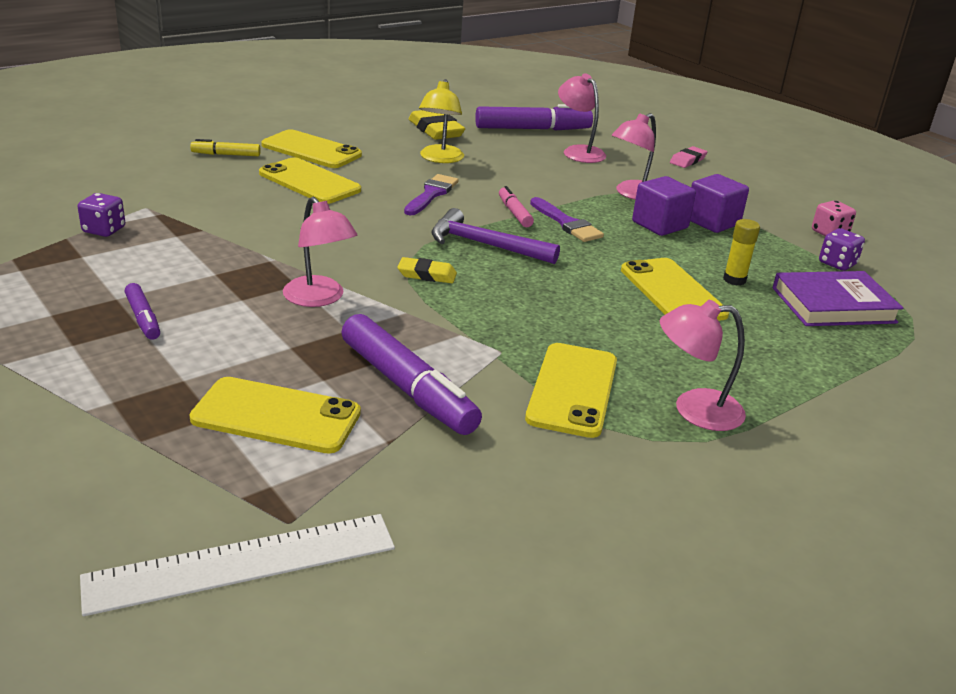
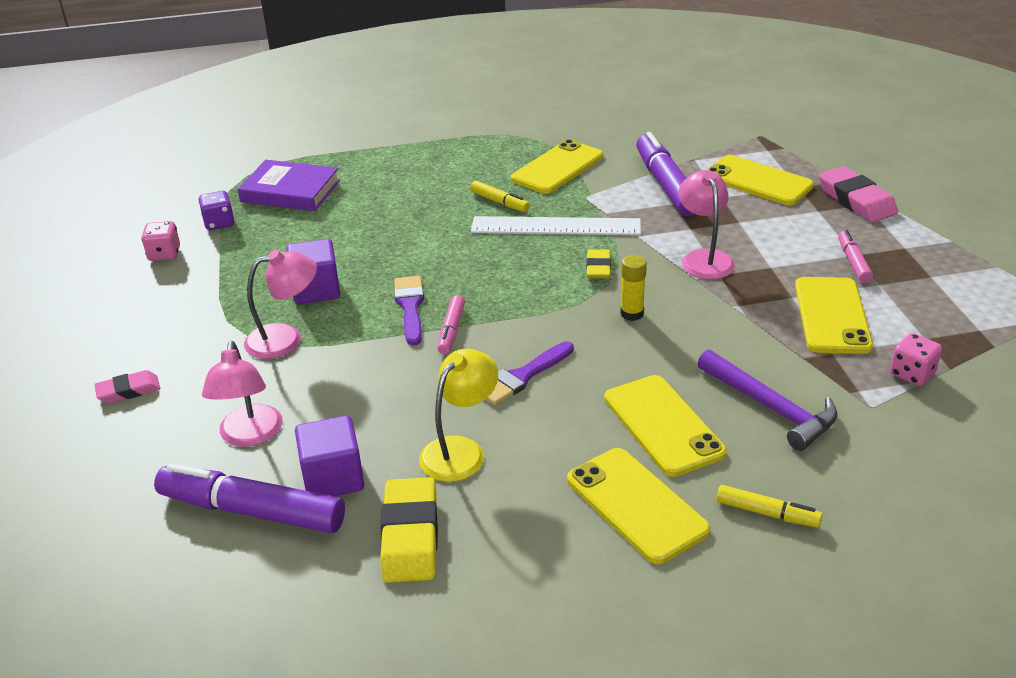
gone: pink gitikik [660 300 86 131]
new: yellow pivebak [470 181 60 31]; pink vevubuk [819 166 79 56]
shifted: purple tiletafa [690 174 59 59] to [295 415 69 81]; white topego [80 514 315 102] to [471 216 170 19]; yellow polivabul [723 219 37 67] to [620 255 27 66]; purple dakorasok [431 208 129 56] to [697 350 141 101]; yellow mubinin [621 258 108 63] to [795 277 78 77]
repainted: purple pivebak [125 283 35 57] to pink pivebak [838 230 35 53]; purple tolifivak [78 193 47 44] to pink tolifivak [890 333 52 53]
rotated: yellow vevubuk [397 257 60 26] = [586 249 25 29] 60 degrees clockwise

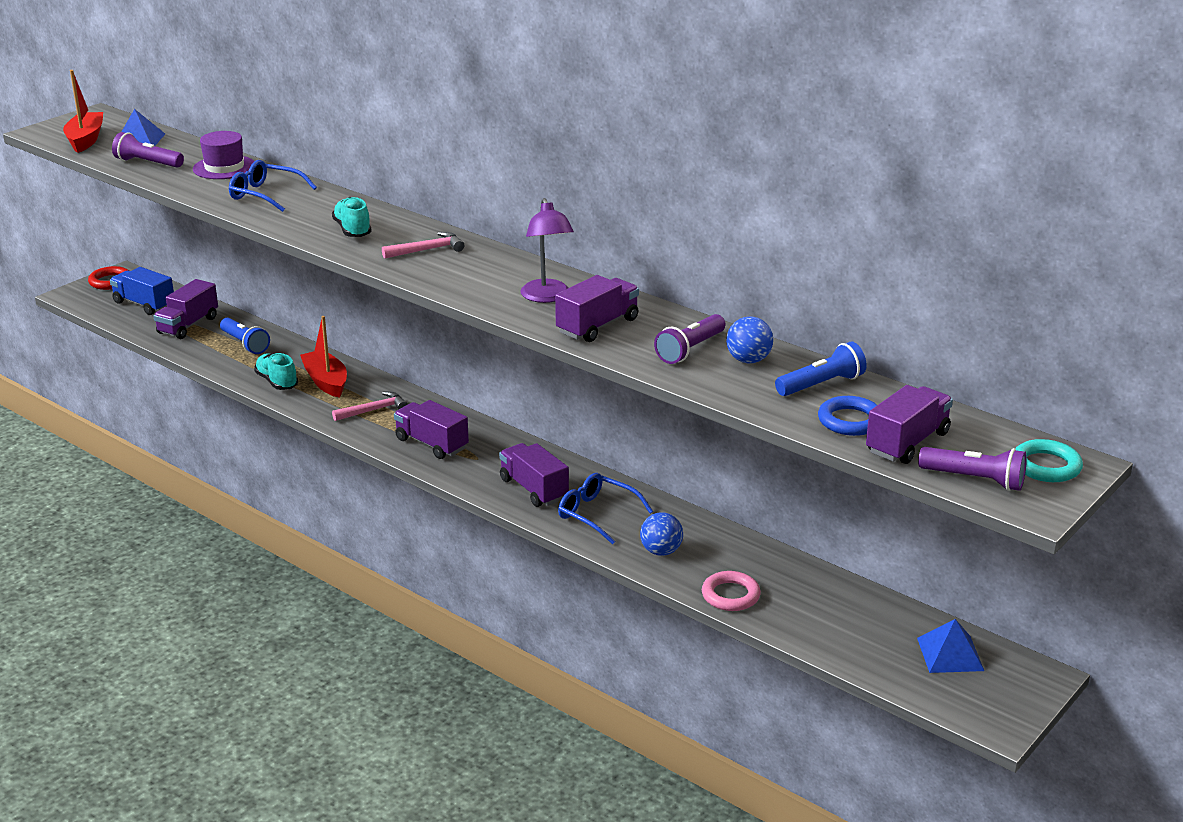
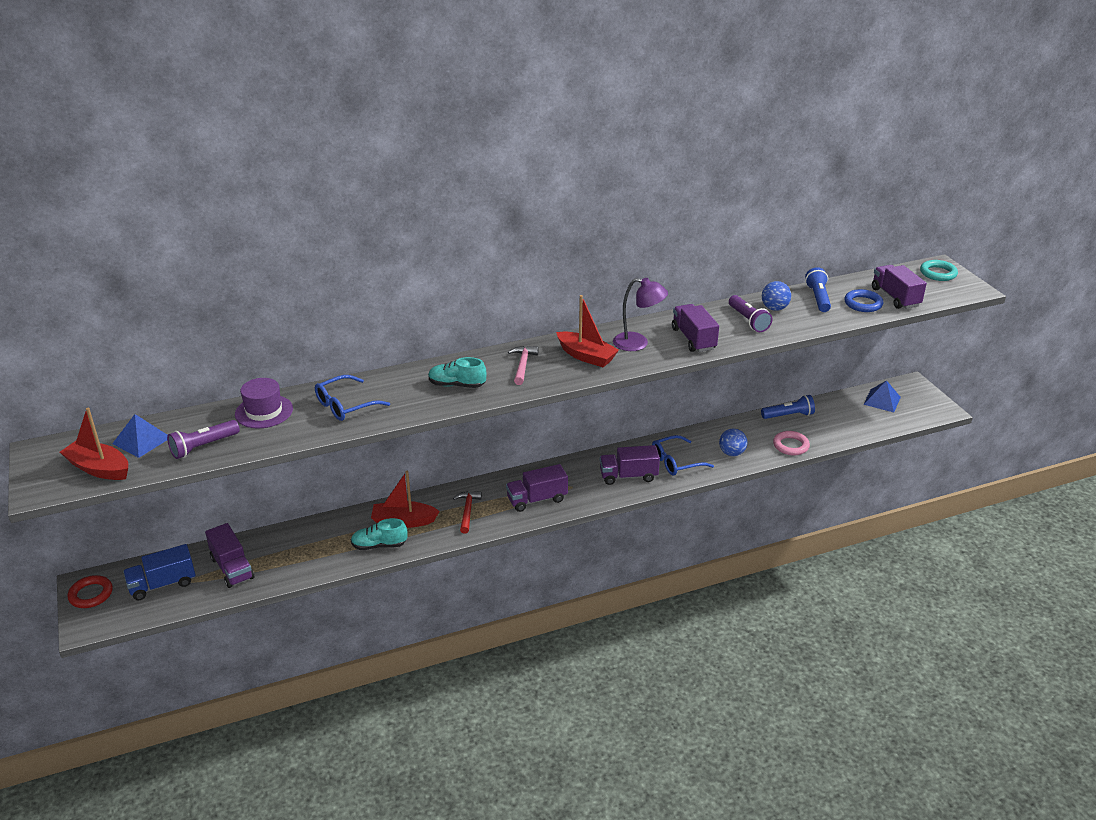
gone: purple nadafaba [918 447 109 44]
new: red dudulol [556 295 63 72]
shifted: blue nadafaba [220 318 50 36] to [761 395 54 24]
repainted: pink dakorasok [332 391 76 30] to red dakorasok [453 491 29 43]

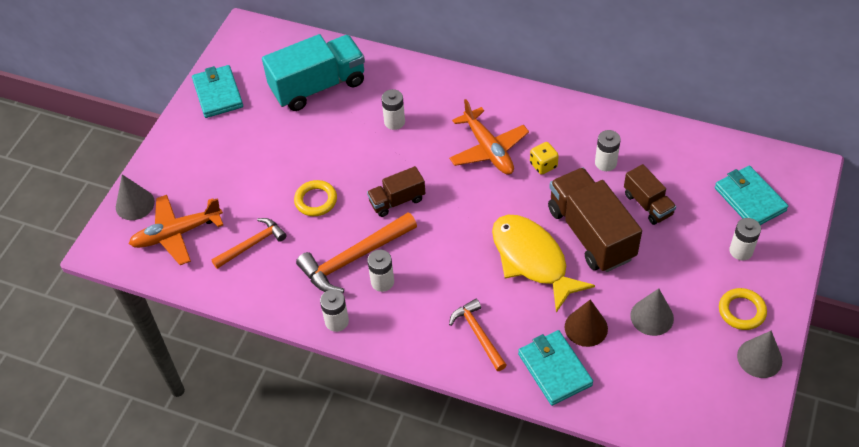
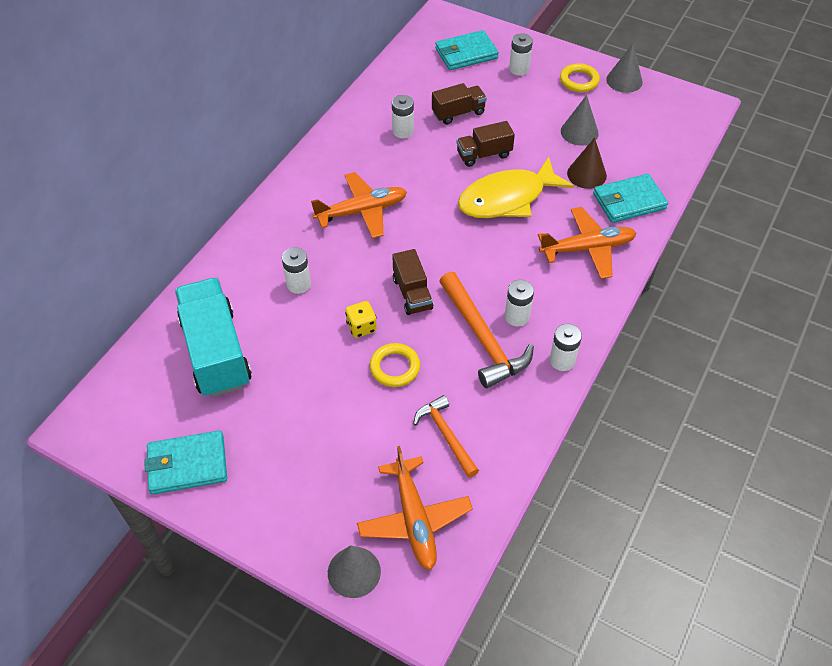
shifted: yellow tolifivak [530 142 29 33] to [345 301 32 37]
swapped: orange dakorasok [449 299 58 72] to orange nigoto [538 207 99 72]
scaled: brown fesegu [548 168 94 104] = [457 121 58 46] x0.54

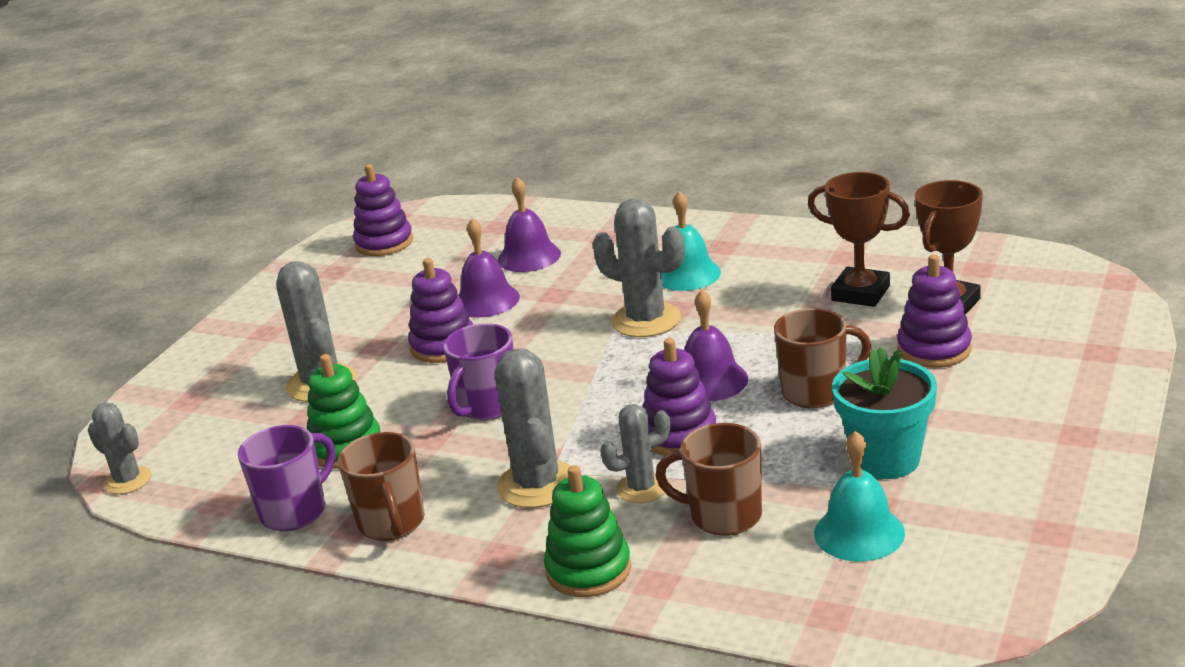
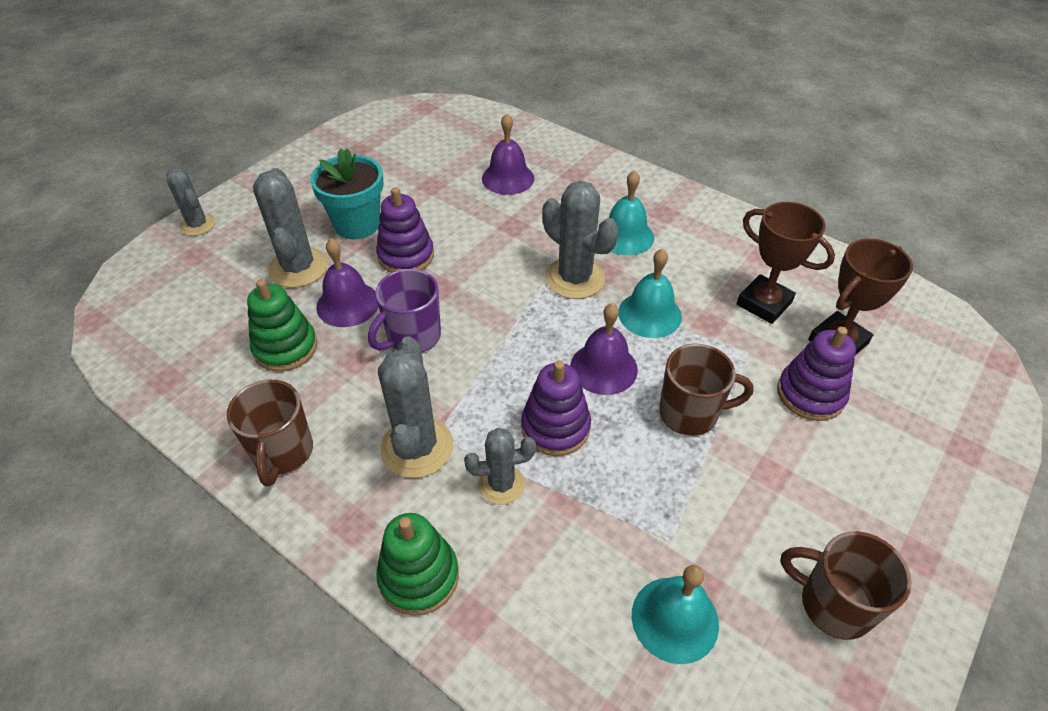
gone: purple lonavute [238 425 98 106]; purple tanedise [353 164 60 92]
new: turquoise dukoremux [619 249 63 89]
shifted: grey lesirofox [88 403 63 91] to [166 168 49 68]; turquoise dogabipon [832 347 105 132] to [310 148 73 91]; purple dukoremux [458 218 62 100] to [316 239 62 88]; brown lonavute [655 423 107 113] to [780 531 132 109]

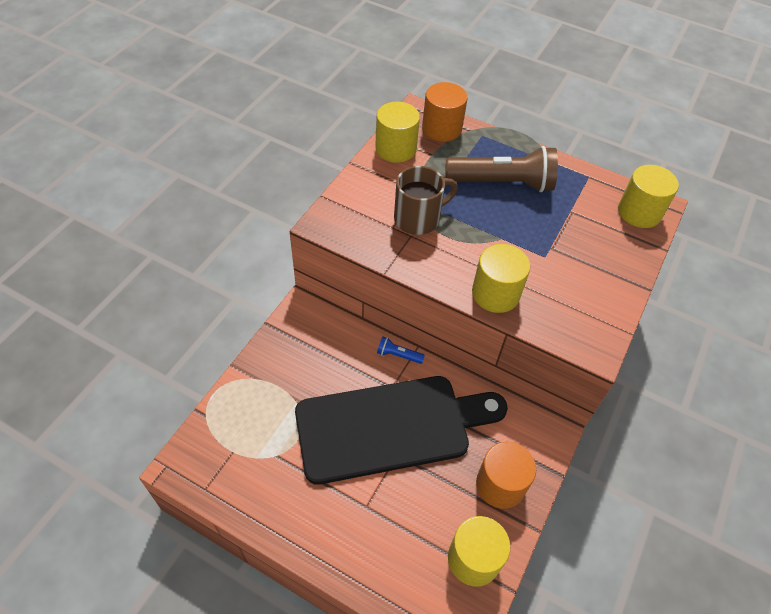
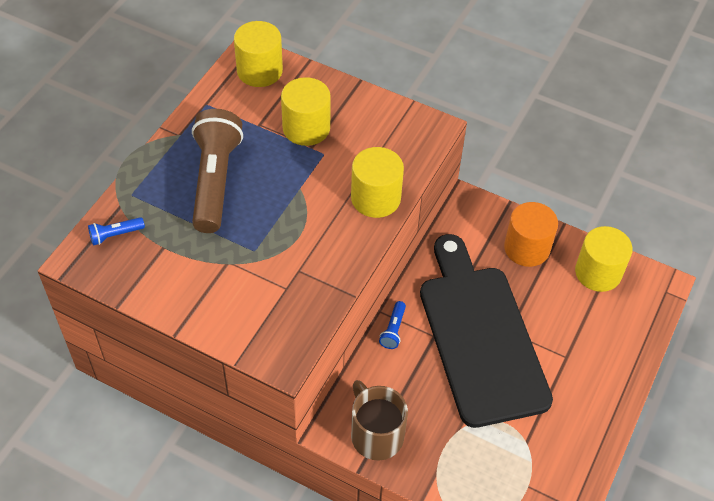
shifted: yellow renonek [375 102 45 61] to [281 77 49 69]; brown lonavute [394 166 64 69] to [351 380 57 80]
swapped: orange renonek [422 82 46 60] to blue nadafaba [88 217 57 29]

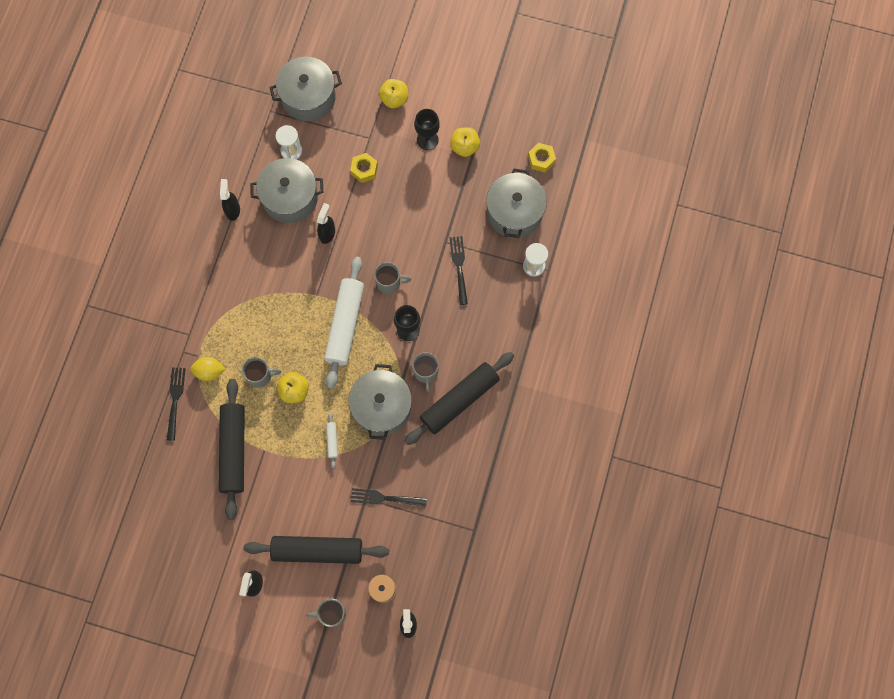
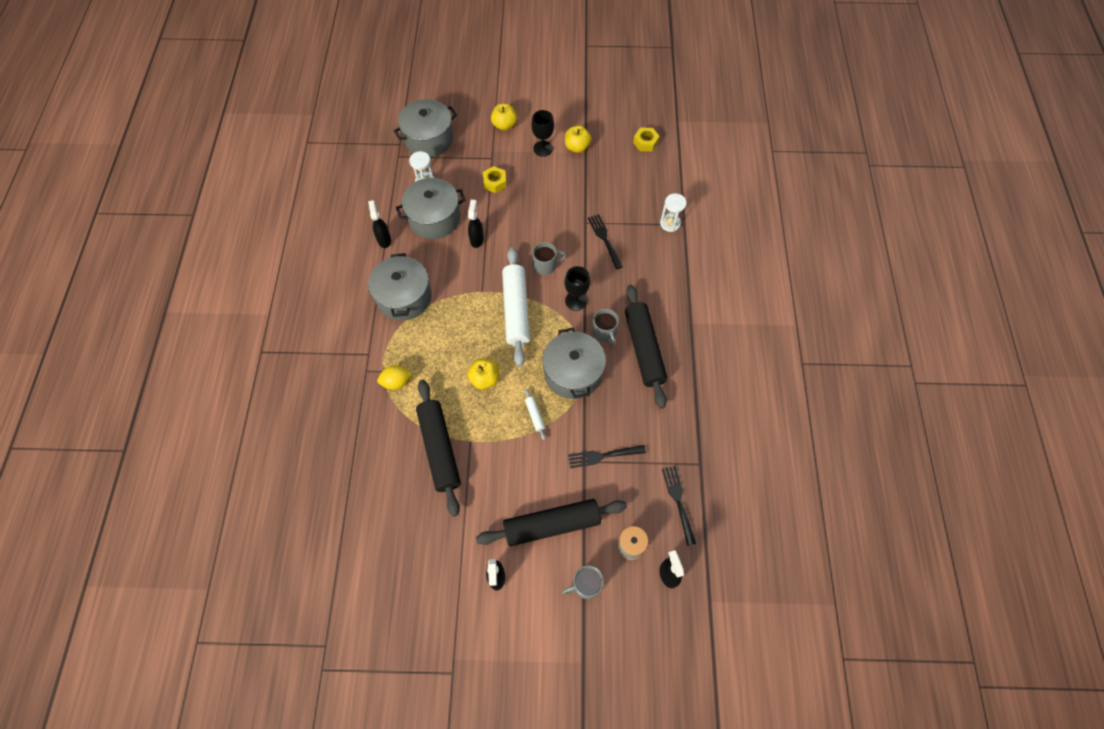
gone: grey lonavute [242 357 39 31]
shifted: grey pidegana [486 168 61 70] to [368 253 64 68]; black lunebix [167 368 19 73] to [662 466 34 80]
rotated: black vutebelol [405 352 109 93] = [625 285 42 123] 45 degrees counterclockwise

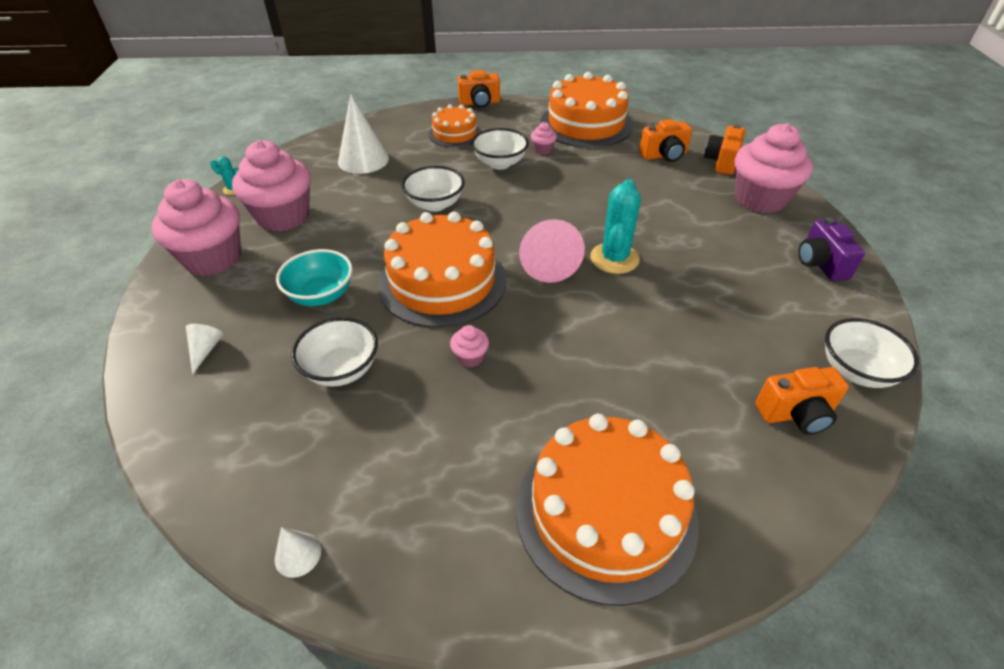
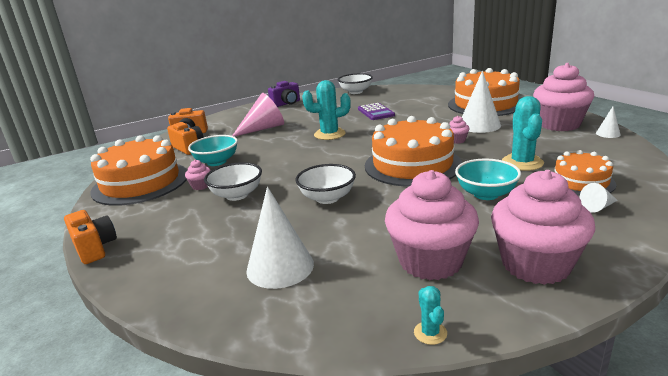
gone: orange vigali [756 367 93 68]
new: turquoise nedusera [188 135 50 31]; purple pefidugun [358 103 37 17]; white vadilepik [462 71 39 62]
shifted: pink vadilepik [519 219 66 64] to [232 93 52 44]; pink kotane [735 123 78 91] to [533 63 61 68]; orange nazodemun [428 104 53 43] to [554 150 62 46]
swapped: white nedusera [291 317 87 70] to turquoise lesirofox [502 96 42 75]

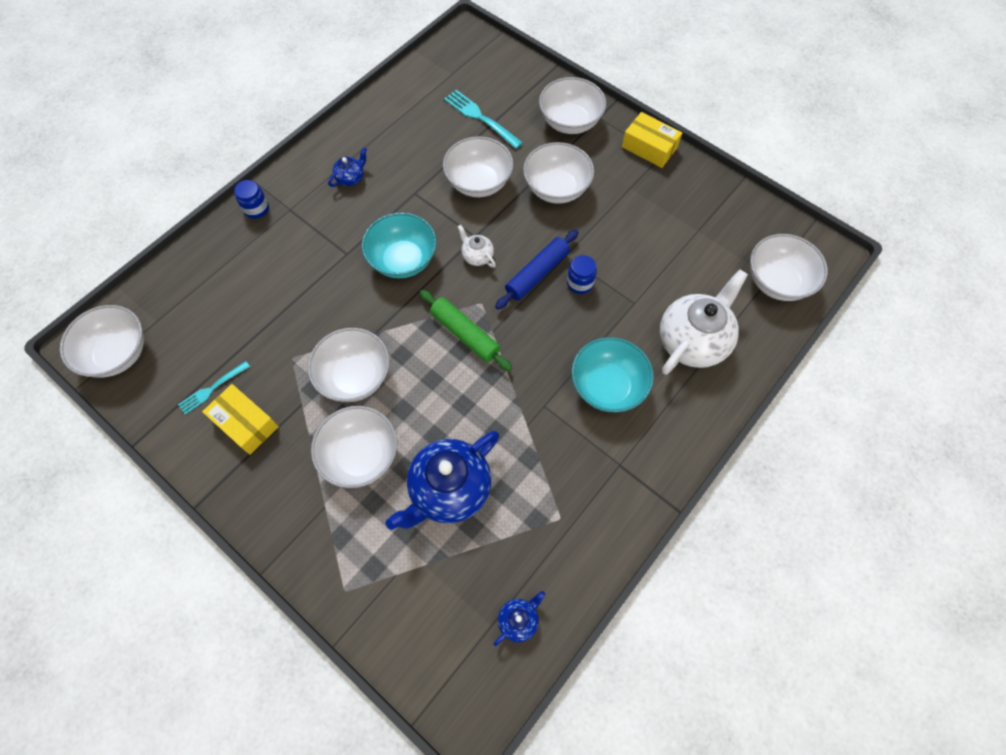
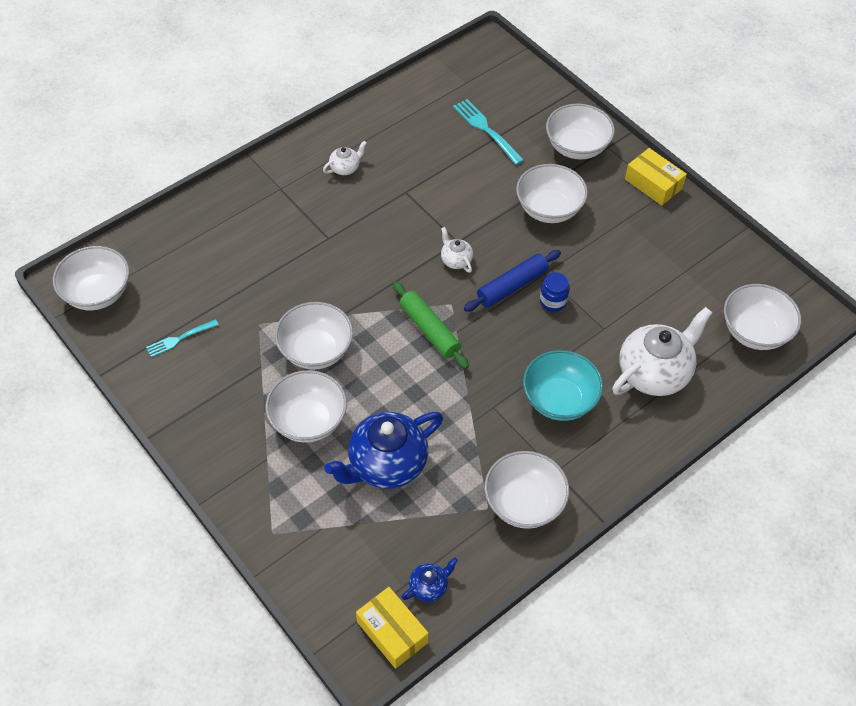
gone: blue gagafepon [234 180 35 39]; turquoise nedusera [362 212 75 66]
shifted: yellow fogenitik [202 384 77 71] to [356 587 73 82]; white nedusera [443 136 70 61] to [485 451 84 78]
repainted: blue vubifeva [328 147 39 40] to white vubifeva [323 141 44 34]

